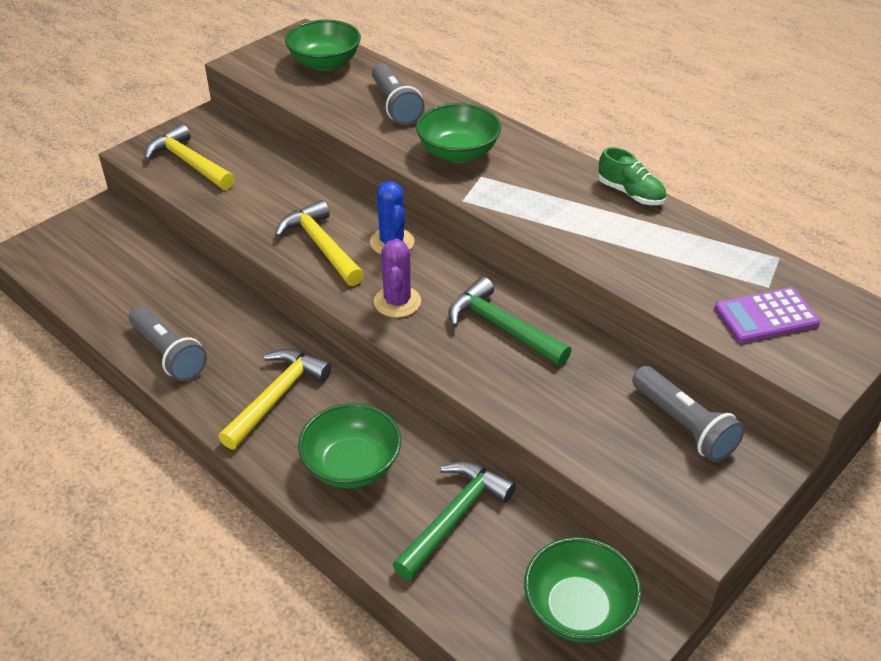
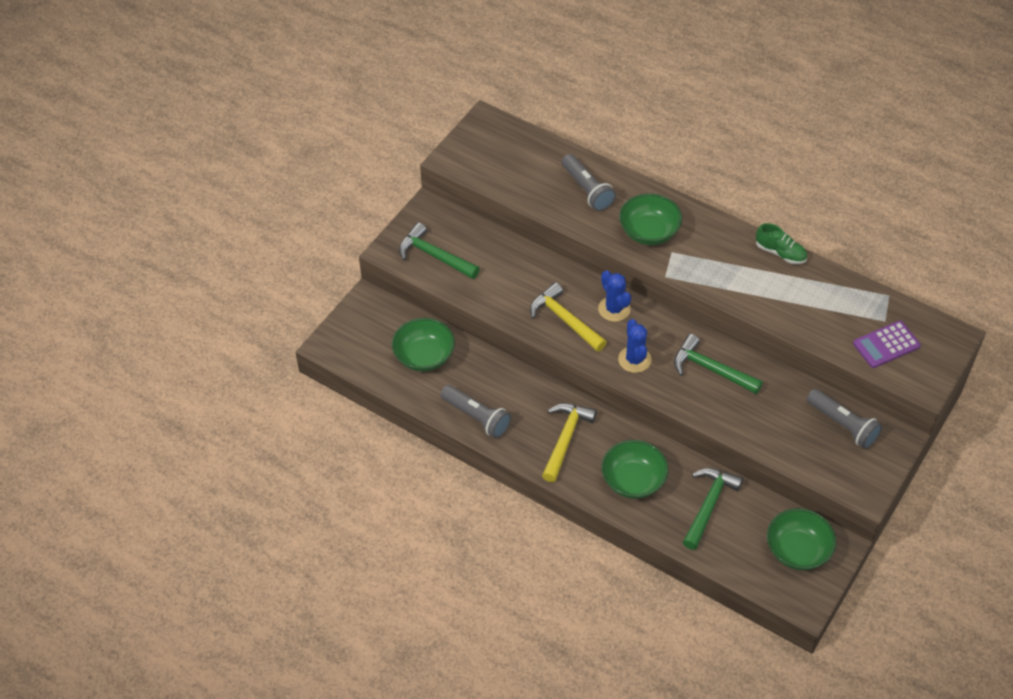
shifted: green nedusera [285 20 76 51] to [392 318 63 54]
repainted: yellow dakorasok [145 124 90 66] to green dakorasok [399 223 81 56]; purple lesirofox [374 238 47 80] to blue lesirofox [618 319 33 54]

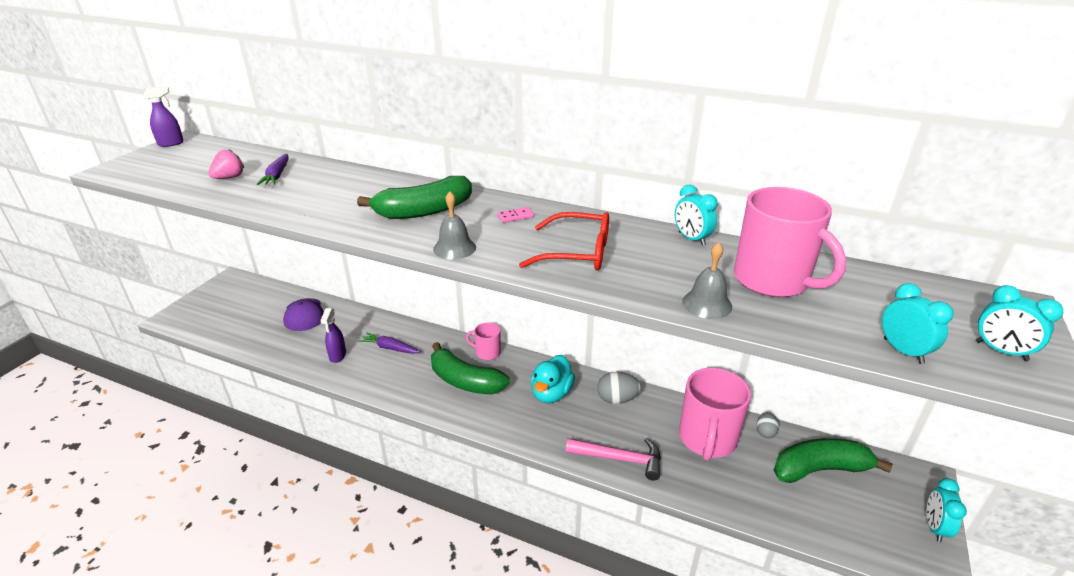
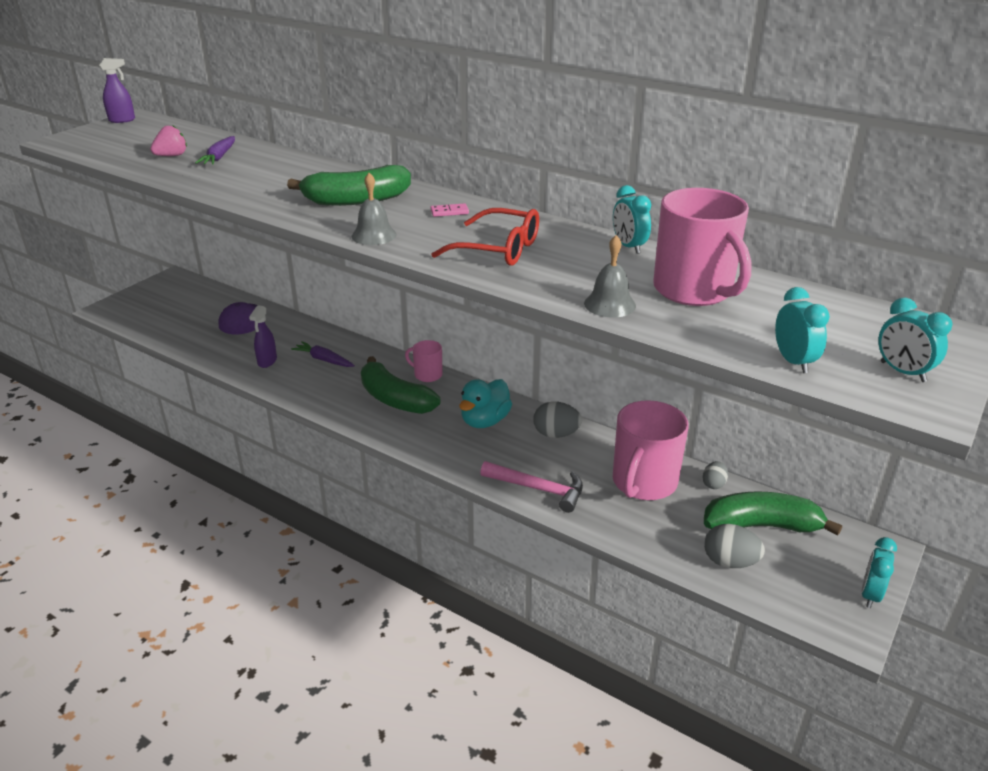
new: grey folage [704 524 61 44]

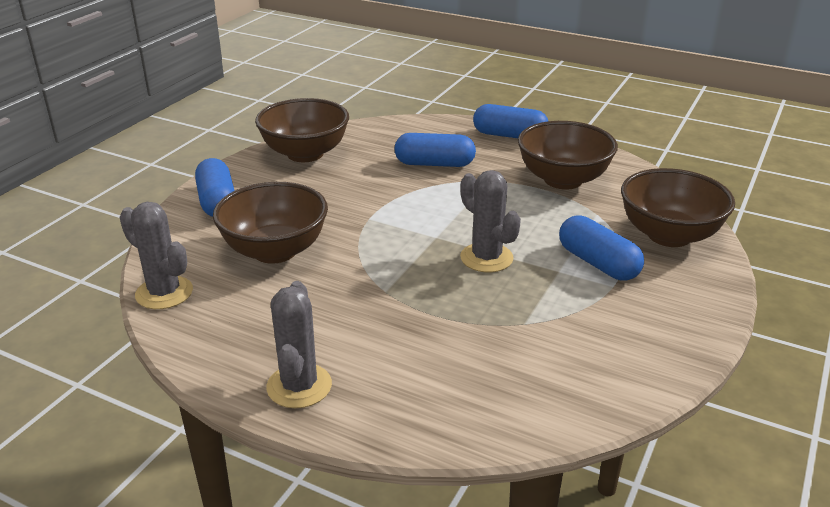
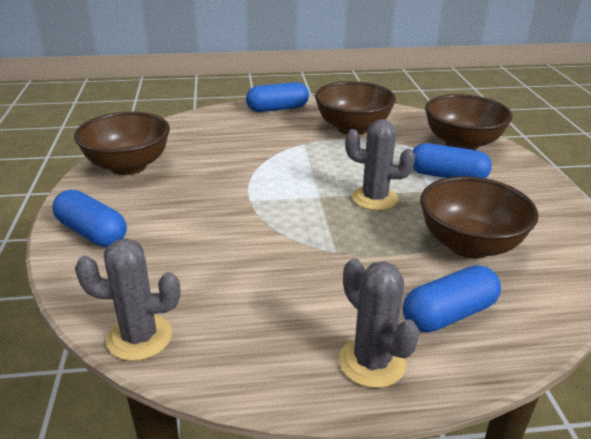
shifted: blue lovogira [394 133 82 34] to [403 265 98 68]; brown nedusera [213 182 115 82] to [420 176 119 83]

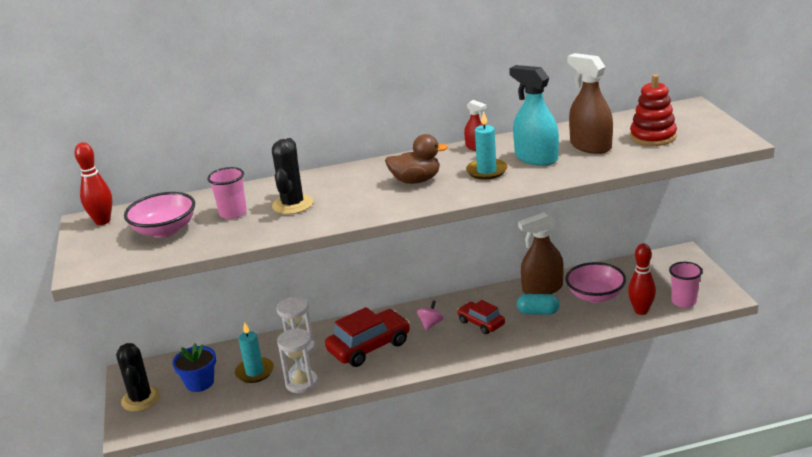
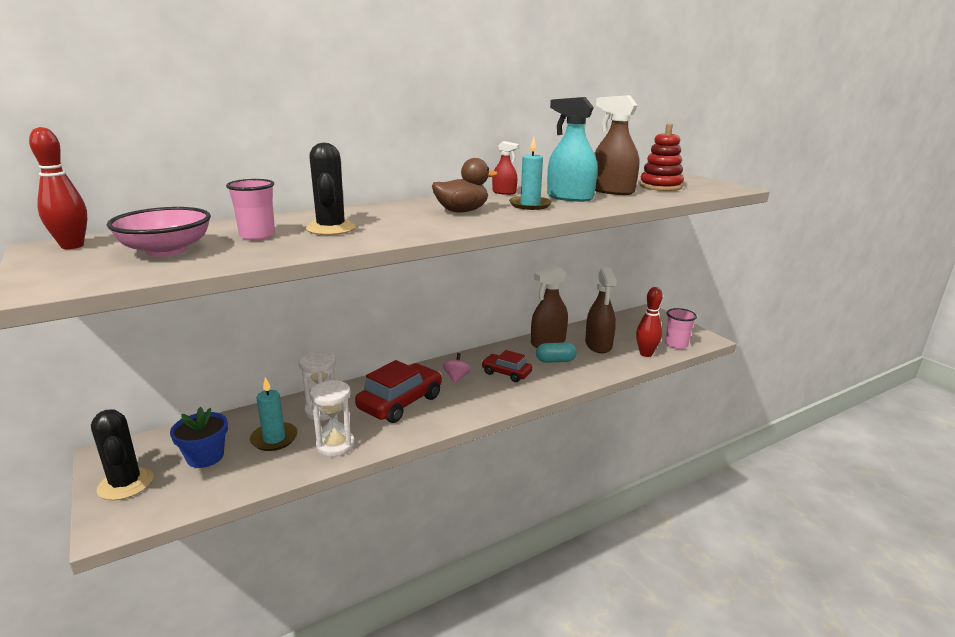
swapped: pink nedusera [565 262 61 41] to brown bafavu [585 268 32 85]

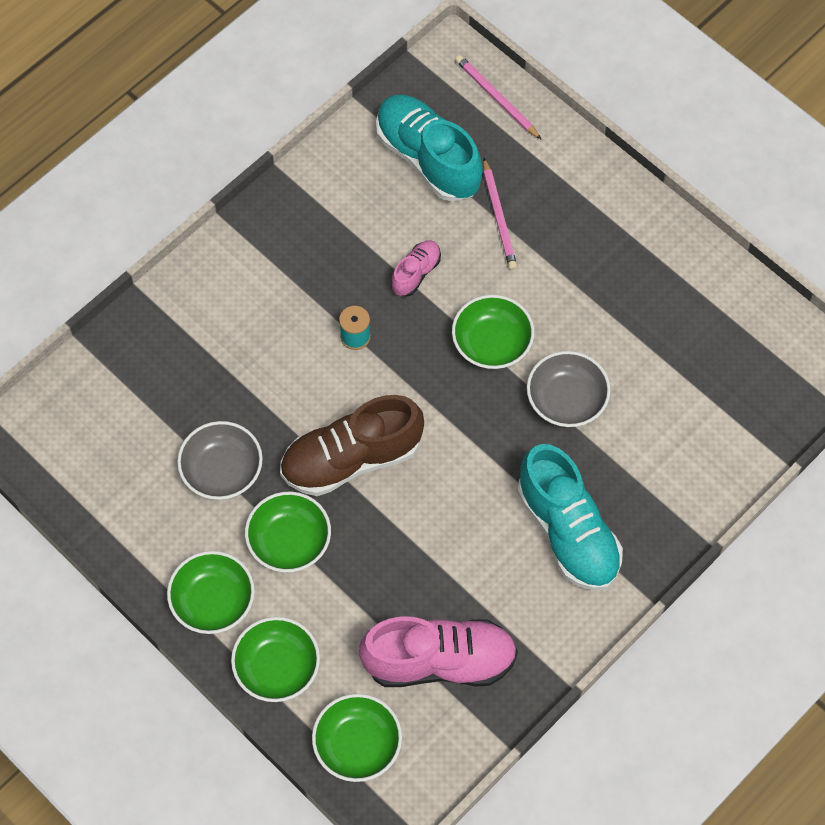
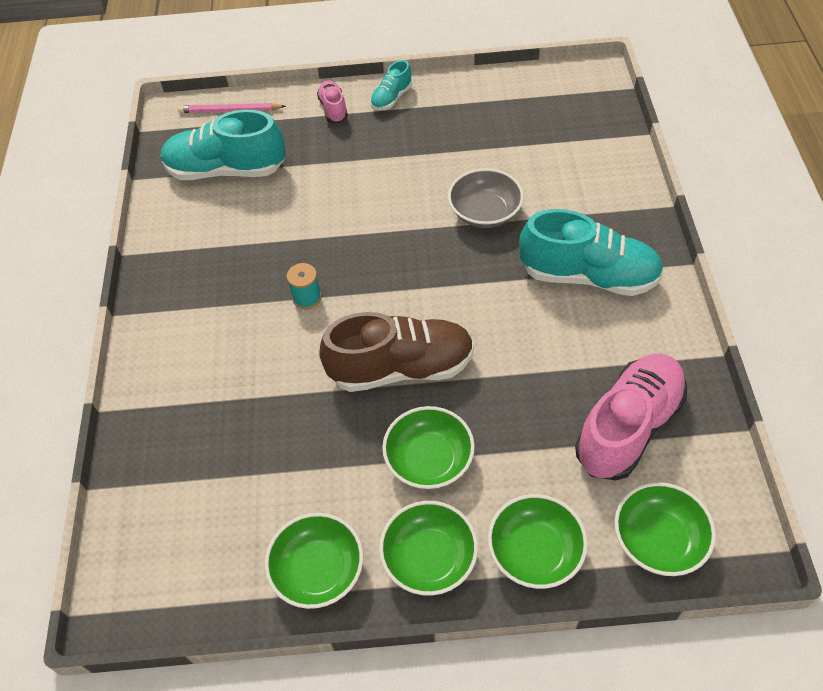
gone: grey nedusera [177 421 86 79]; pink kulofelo [483 158 34 112]
new: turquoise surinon [370 60 42 51]
shifted: green nedusera [452 295 82 74] to [265 513 98 96]; pink surinon [391 240 50 57] to [317 80 31 43]
rotated: brown surinon [280 395 144 101] = [319 312 155 80] 120 degrees counterclockwise

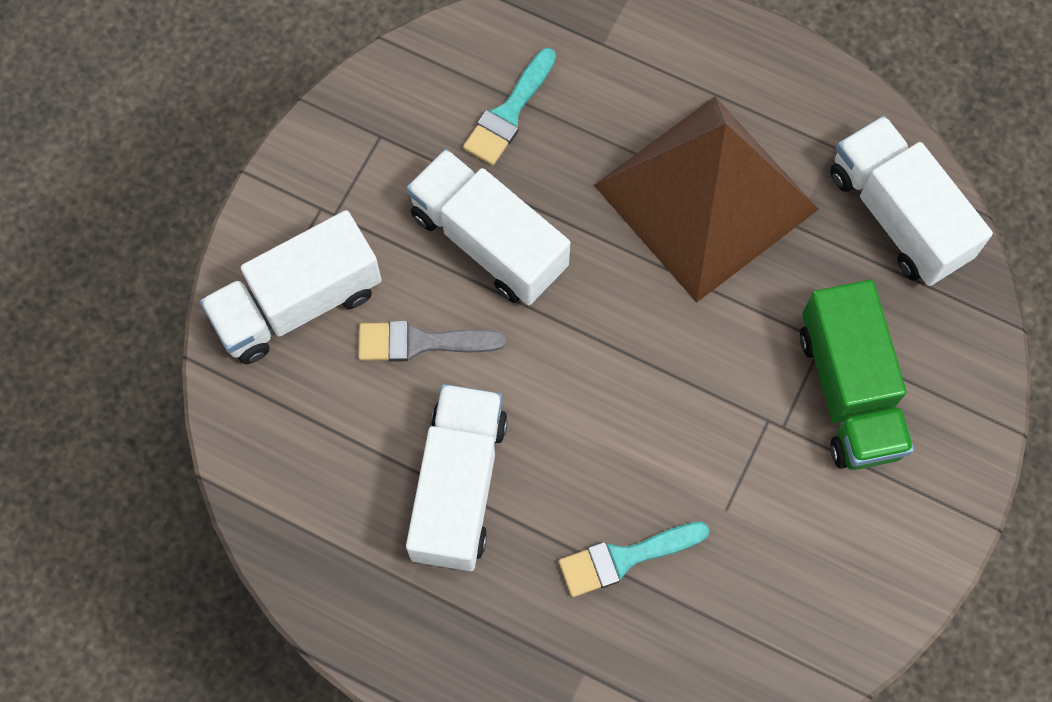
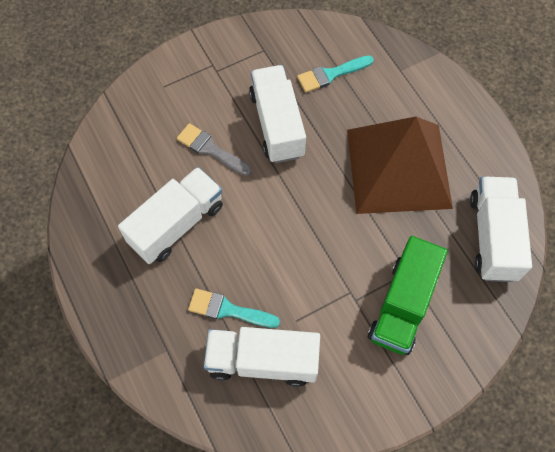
shifted: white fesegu [200 210 182 154] to [204 327 116 60]

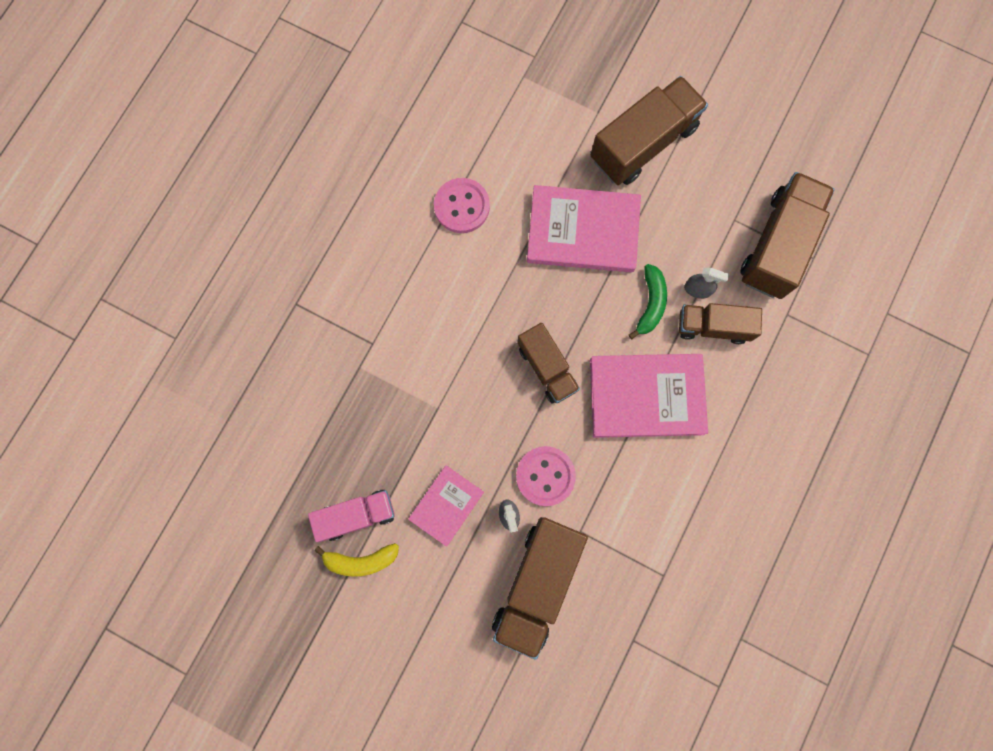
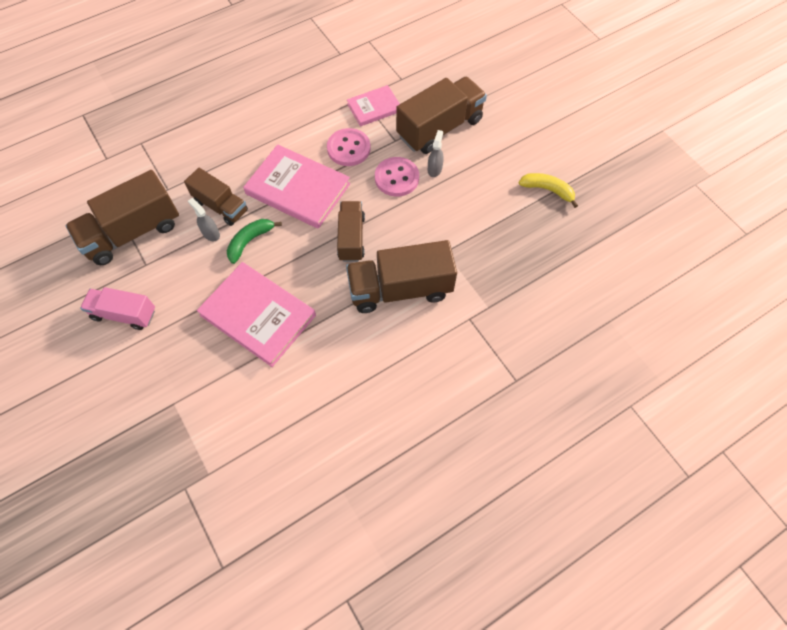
shifted: pink fesegu [308 490 87 52] to [80 287 75 43]; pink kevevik [434 178 56 55] to [327 128 44 38]; brown fesegu [591 76 117 109] to [346 240 111 73]; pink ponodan [408 465 76 82] to [347 85 53 41]

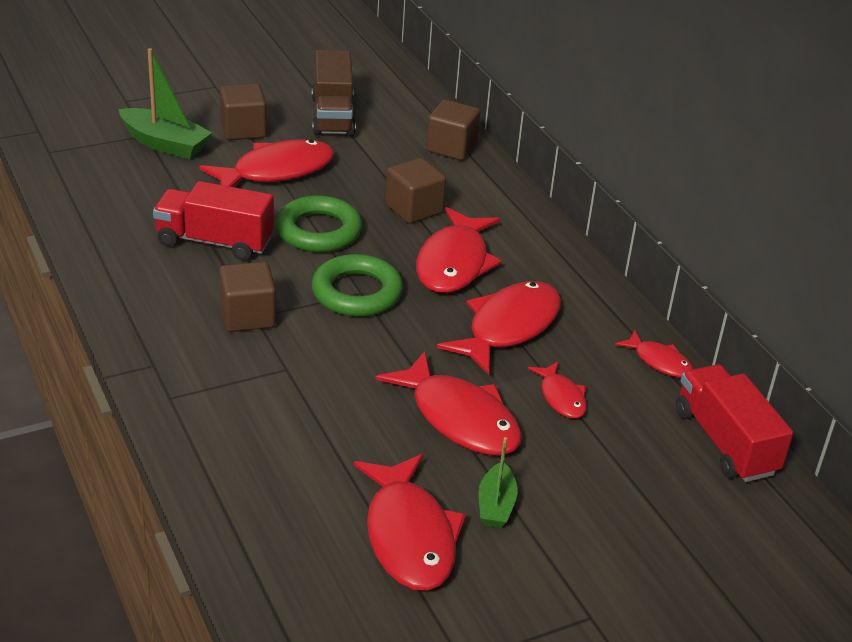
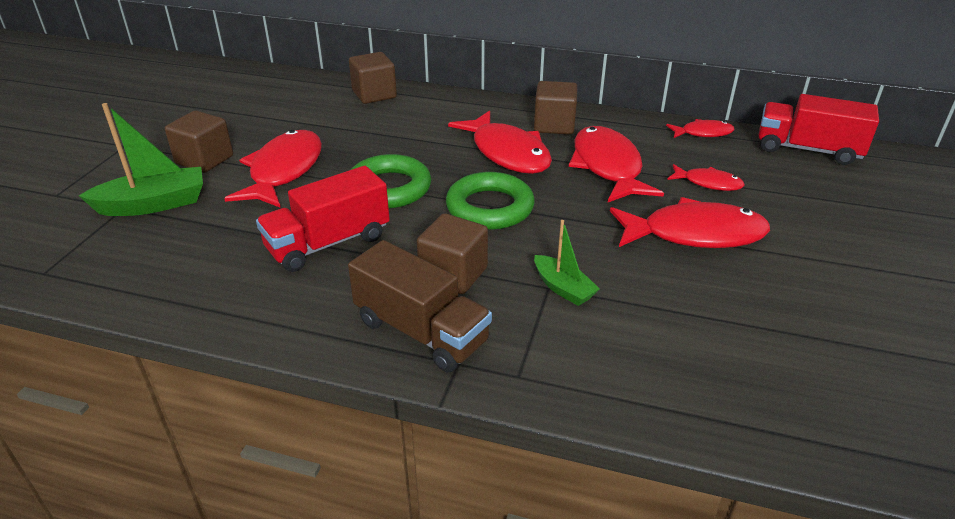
gone: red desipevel [354 454 112 137]
shifted: brown fesegu [312 50 44 86] to [348 240 144 132]; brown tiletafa [385 158 61 66] to [534 81 44 54]; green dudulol [478 437 40 91] to [534 220 66 86]

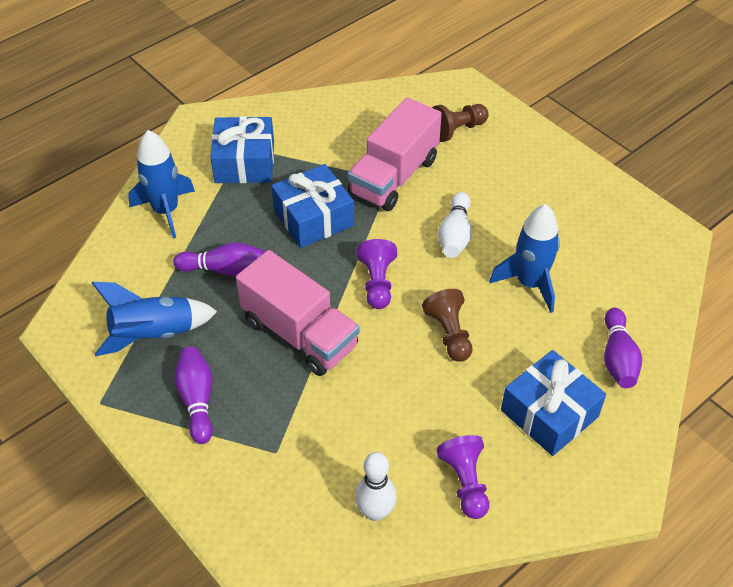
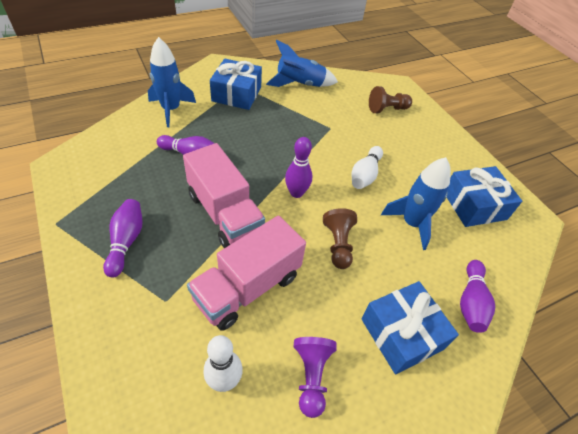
shifted: pink fesegu [348 97 94 114] to [187 216 119 115]; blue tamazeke [92 282 125 74] to [266 40 72 47]; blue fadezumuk [271 164 83 84] to [447 166 75 61]
swapped: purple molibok [356 239 41 70] to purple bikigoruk [285 137 27 61]

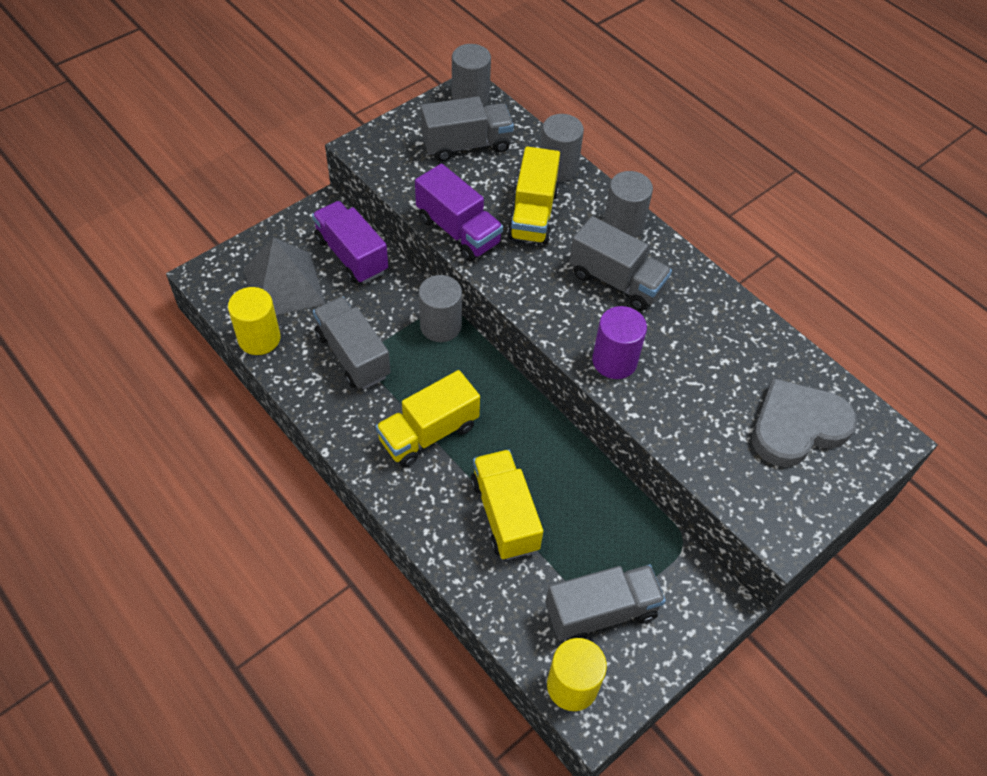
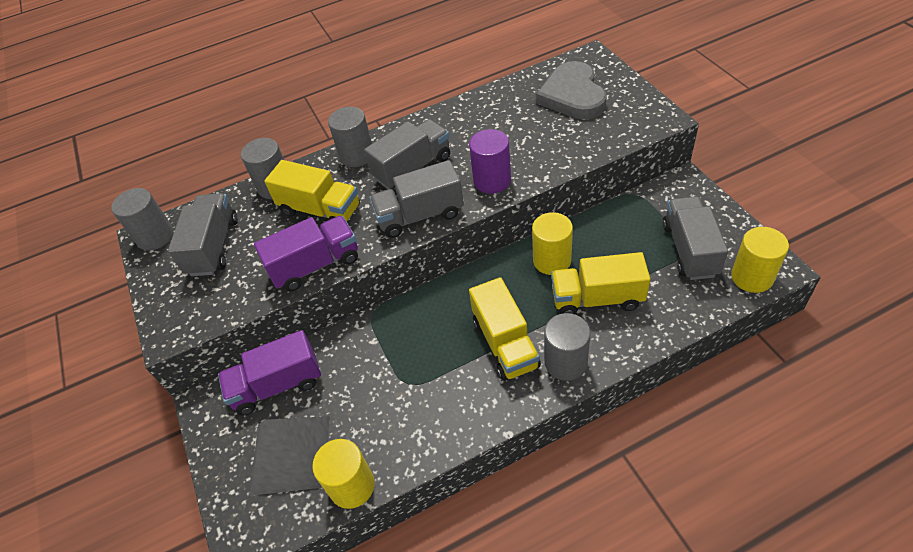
new: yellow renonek [532 212 41 63]
shifted: grey fesegu [313 297 78 92] to [369 160 95 78]; grey renonek [419 275 43 67] to [544 313 46 68]

